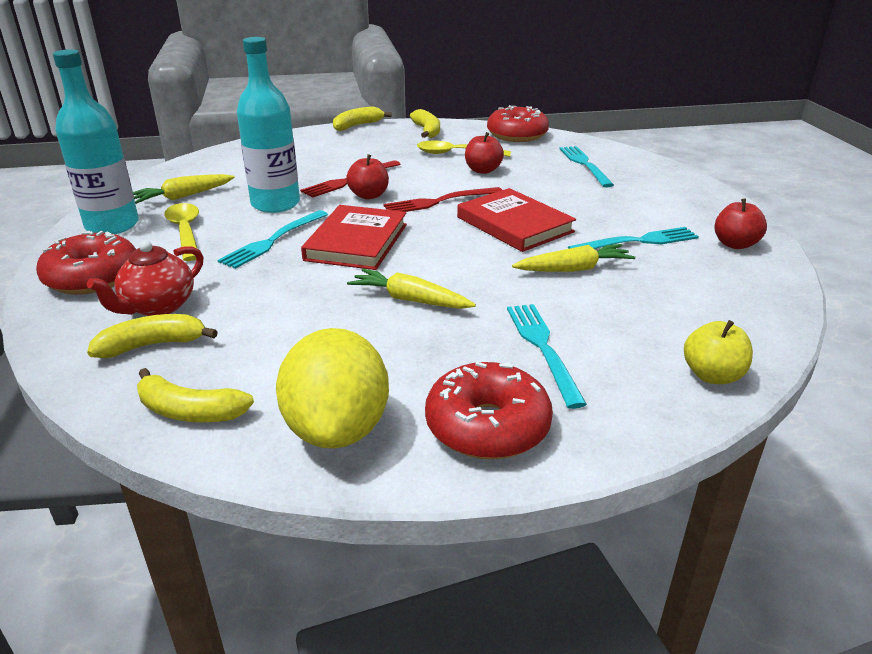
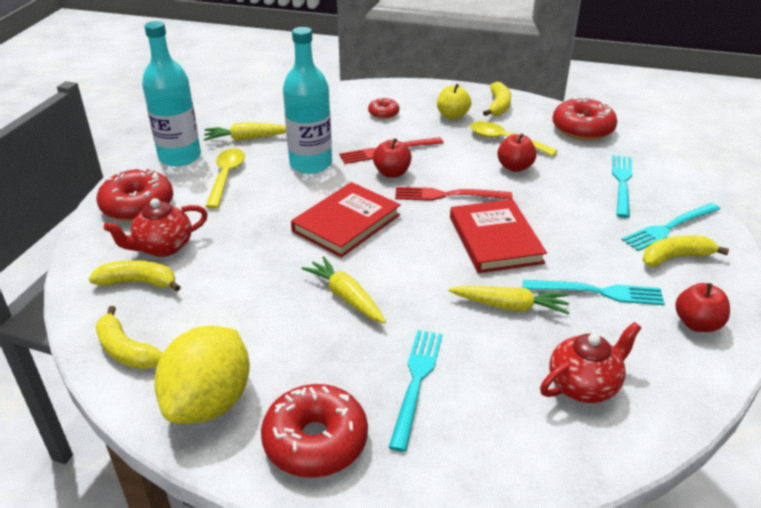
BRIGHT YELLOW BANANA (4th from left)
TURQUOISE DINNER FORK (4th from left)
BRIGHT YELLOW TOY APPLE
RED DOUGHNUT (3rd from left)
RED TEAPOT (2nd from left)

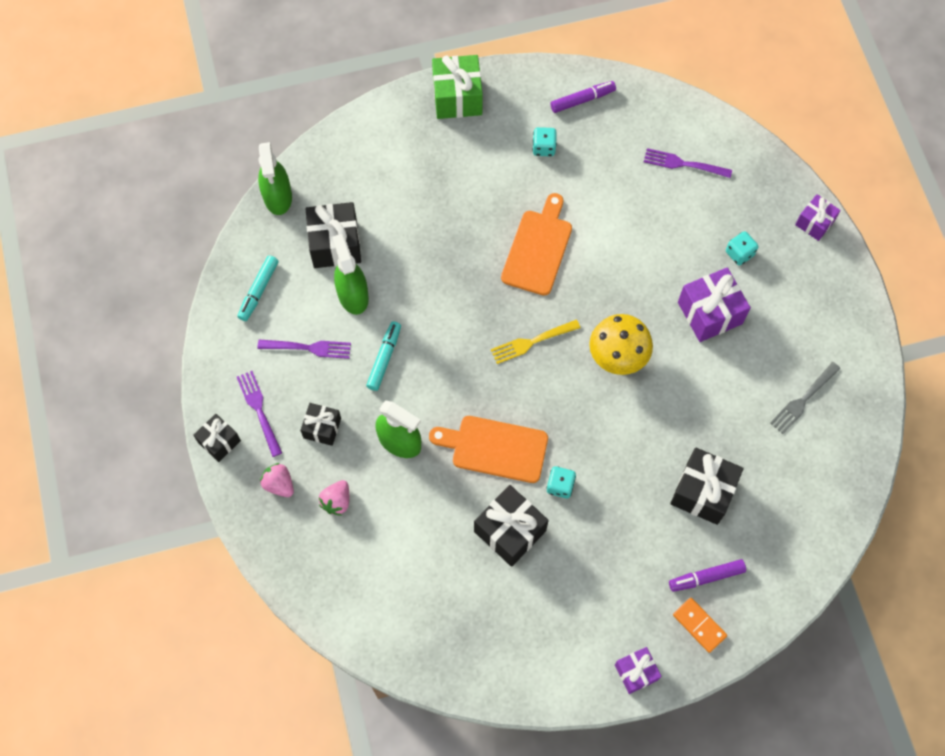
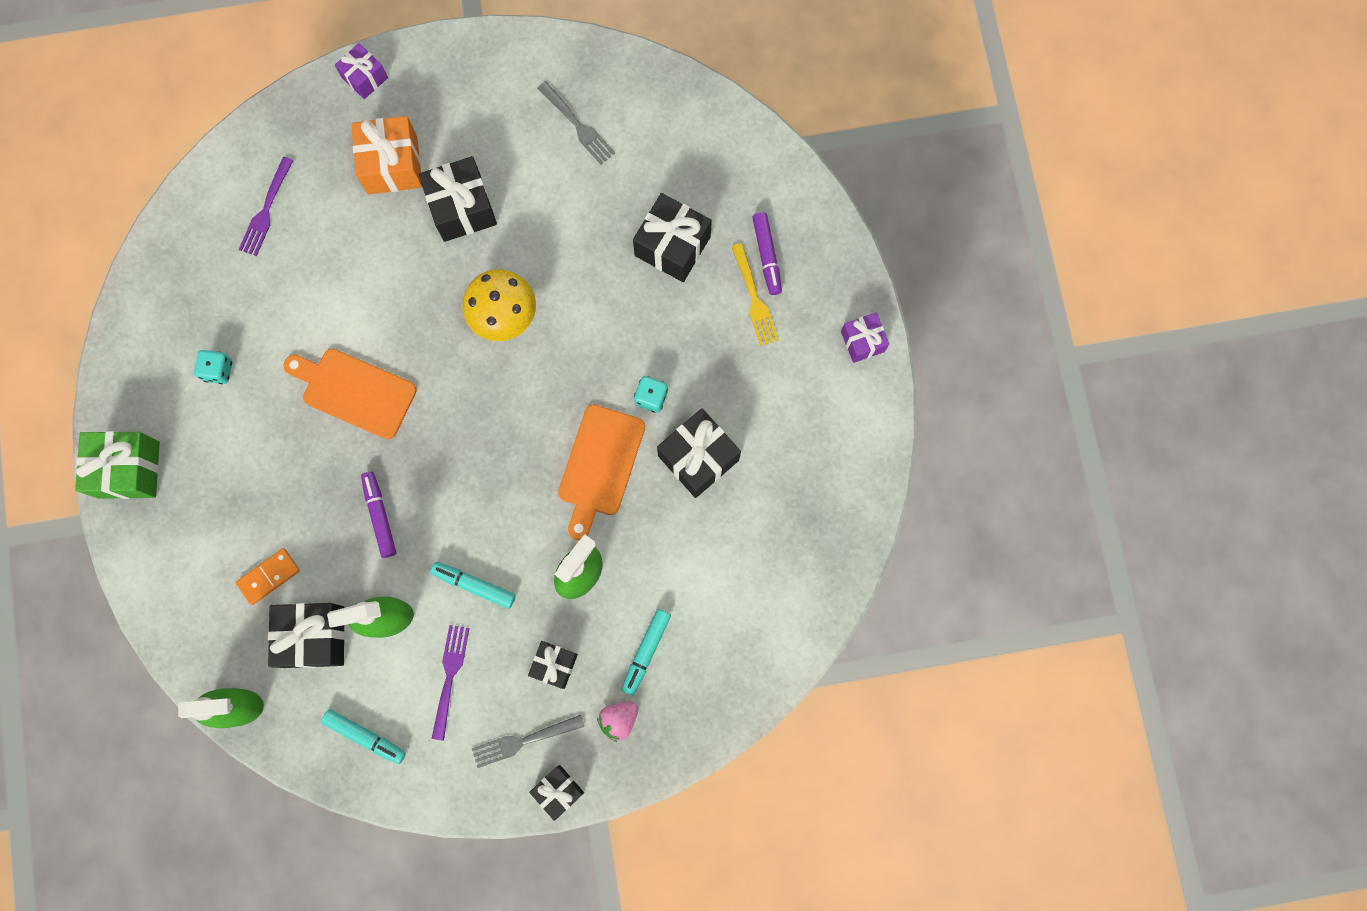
ROYAL PURPLE MARKER PEN (1st from left)
ORANGE PRESENT
JET-BLACK PRESENT (2nd from left)
BRIGHT YELLOW DINNER FORK
GREY DINNER FORK (1st from left)
TURQUOISE MARKER PEN (3rd from left)
ORANGE DOMINO PIECE

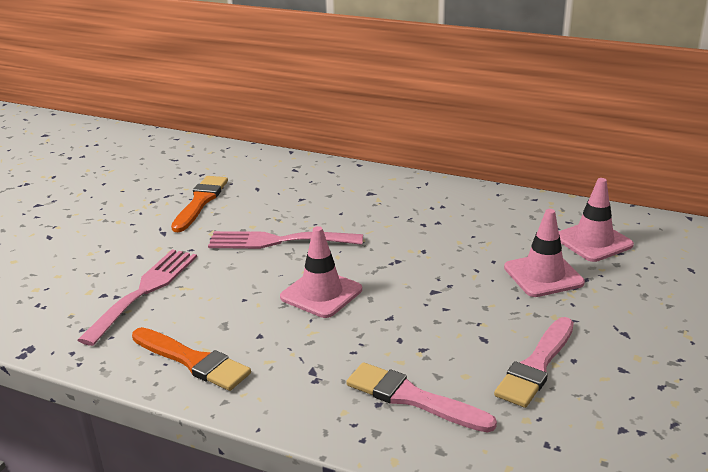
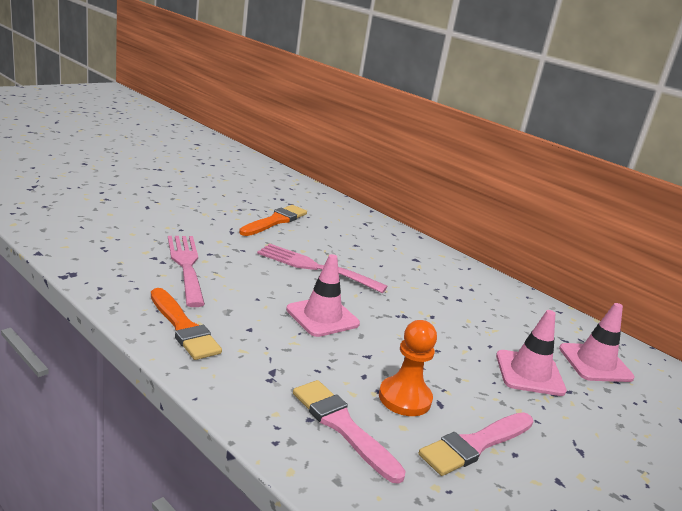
ROSY DINNER FORK (1st from left)
ORANGE PAWN

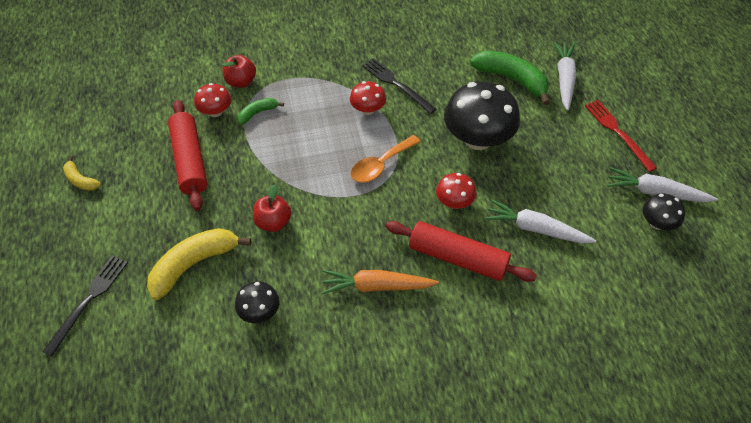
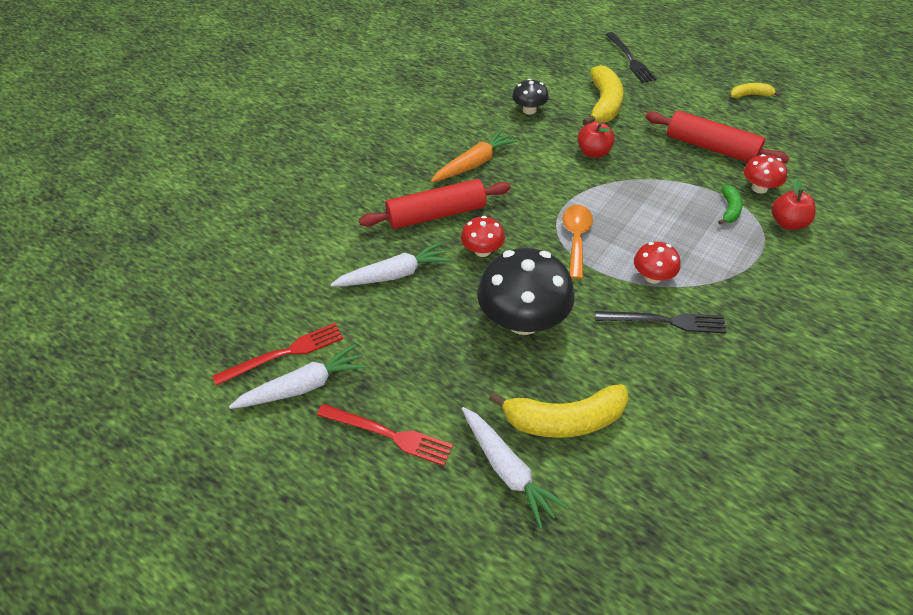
BRIGHT YELLOW BANANA (1st from left)
RED DINNER FORK (1st from left)

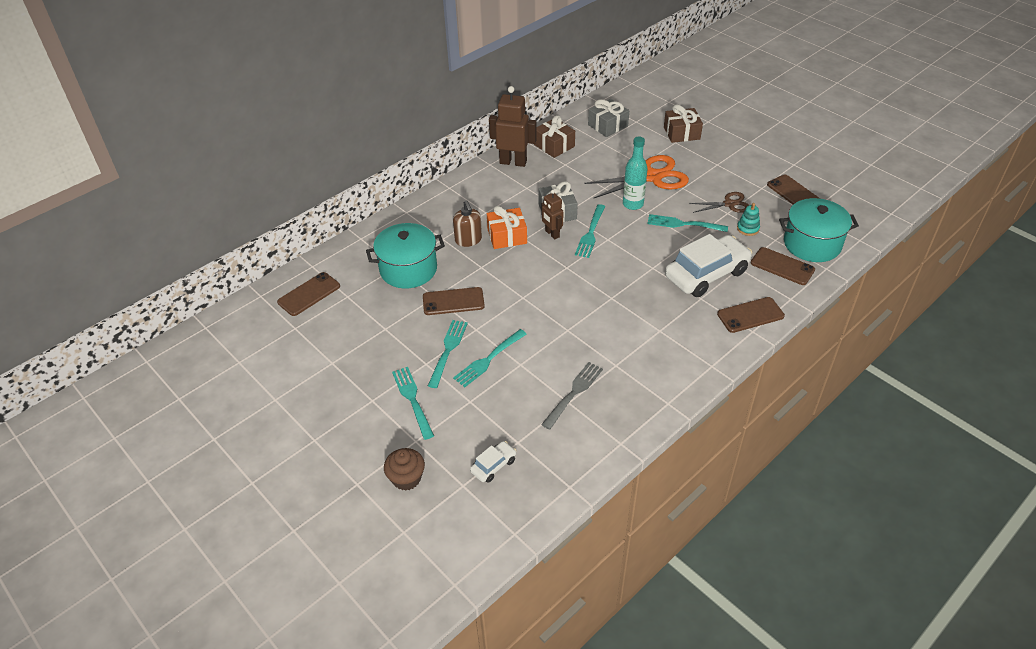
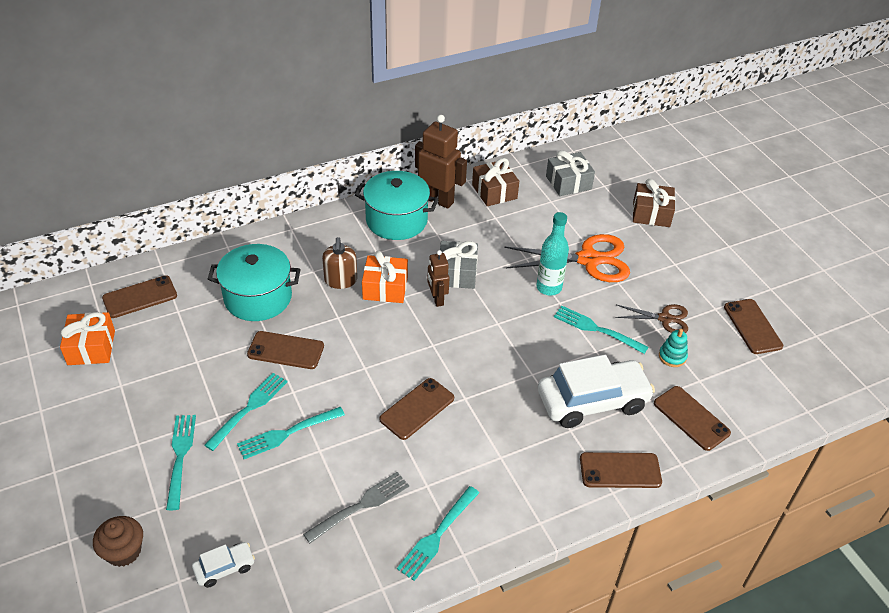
TURQUOISE POT (2nd from left)
TURQUOISE DINNER FORK (4th from left)
ORANGE PRESENT (1st from left)
DARK BROWN PHONE (3rd from left)

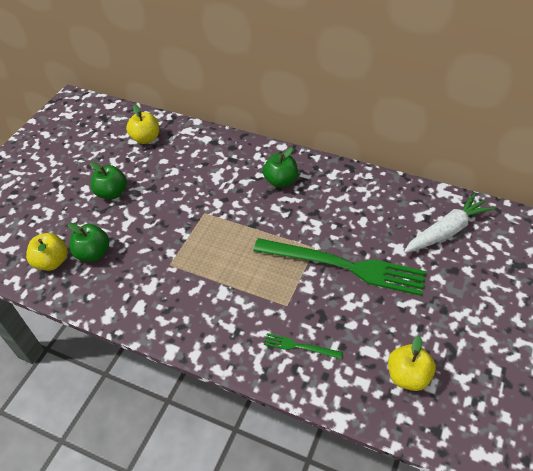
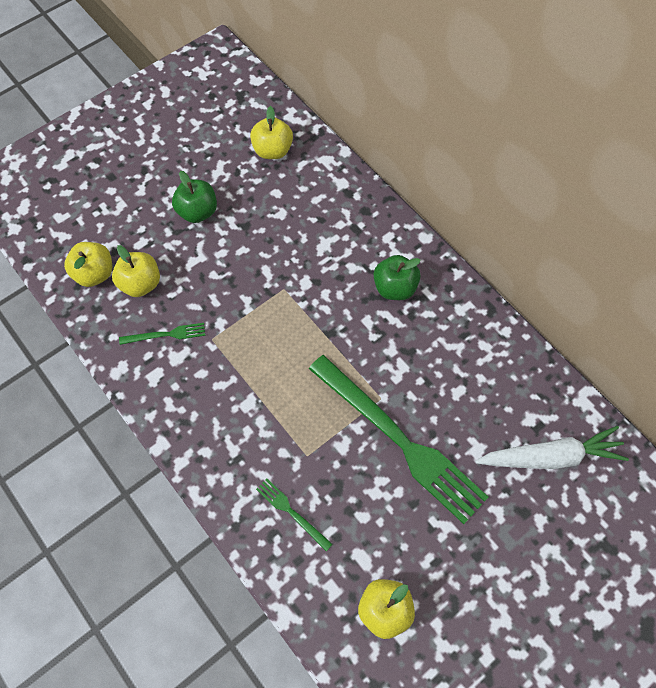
BRIGHT YELLOW TOY APPLE (2nd from left)
EMERALD DINNER FORK (1st from left)

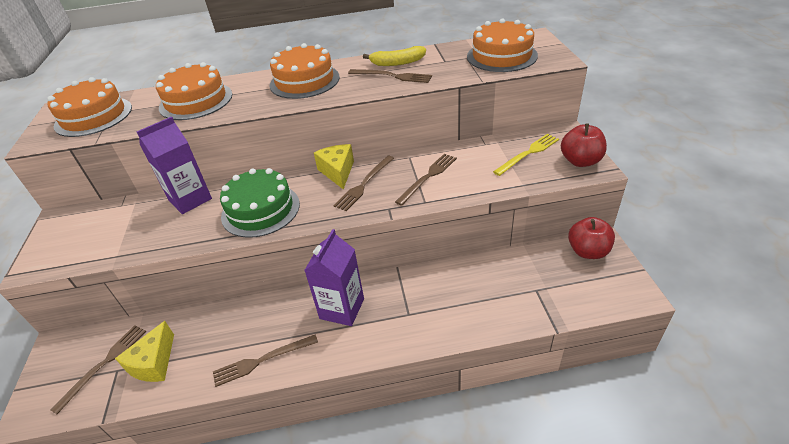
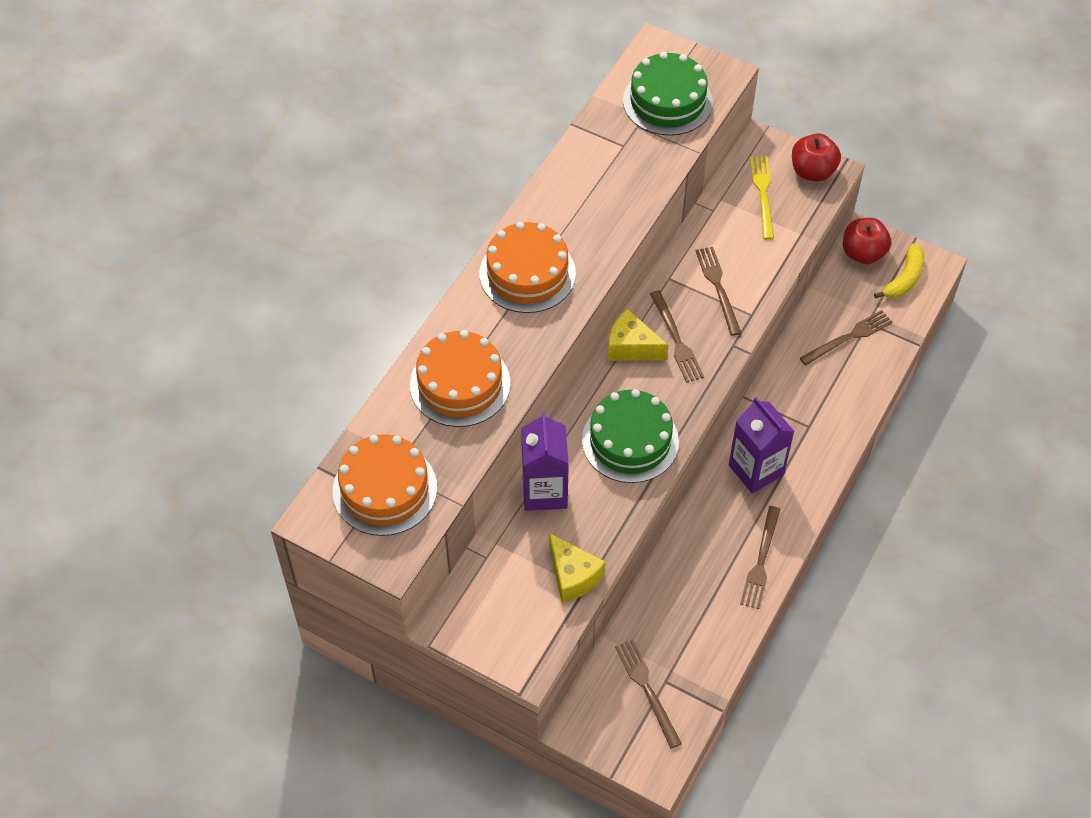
EMERALD LAYER CAKE (2nd from left)
BRIGHT YELLOW BANANA
DARK BROWN DINNER FORK (5th from left)
BRIGHT YELLOW CHEESE (1st from left)

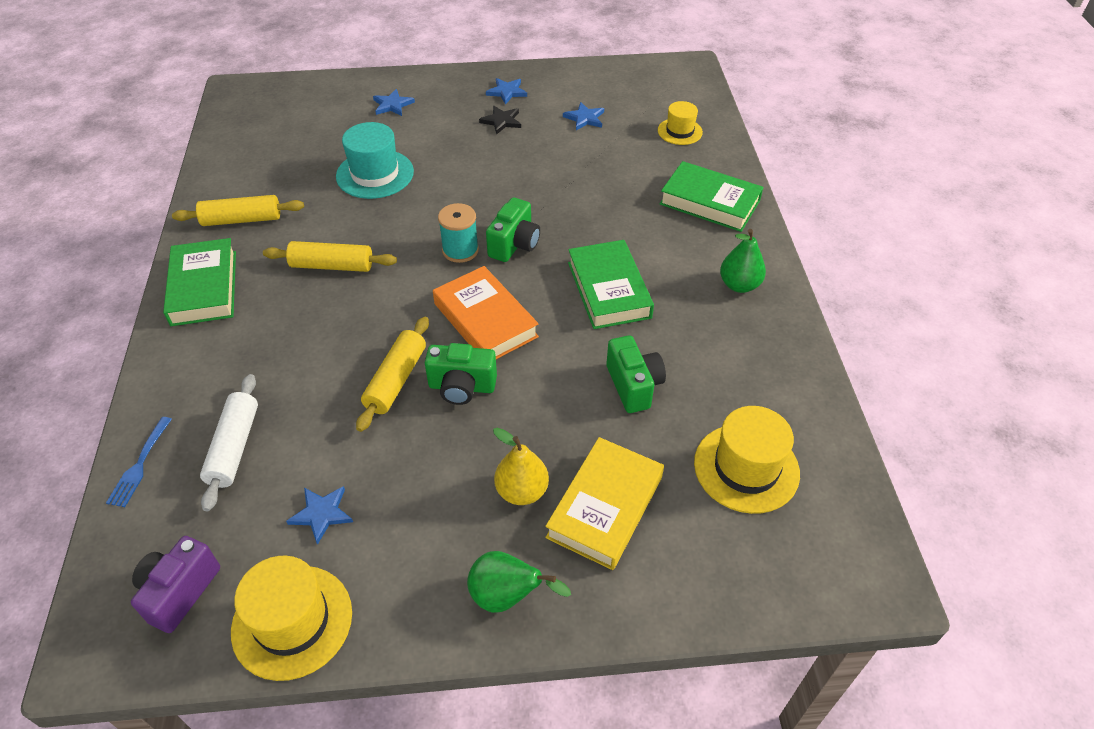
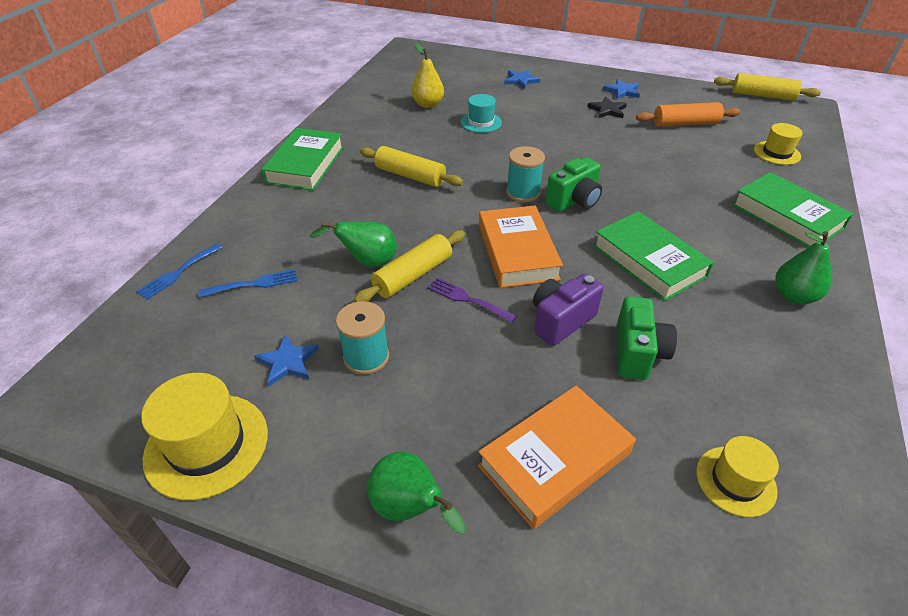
ORANGE DOUGH ROLLER
TURQUOISE TOP HAT
BRIGHT YELLOW DOUGH ROLLER (3rd from left)
EMERALD HARDCOVER (2nd from left)
ROYAL PURPLE DINNER FORK
COBALT DINNER FORK (2nd from left)
BRIGHT YELLOW TOP HAT (2nd from left)
BRIGHT YELLOW PEAR
ORANGE HARDCOVER (2nd from left)
ROYAL PURPLE COMPACT CAMERA
EMERALD PEAR (1st from left)
TURQUOISE BOBBIN (1st from left)

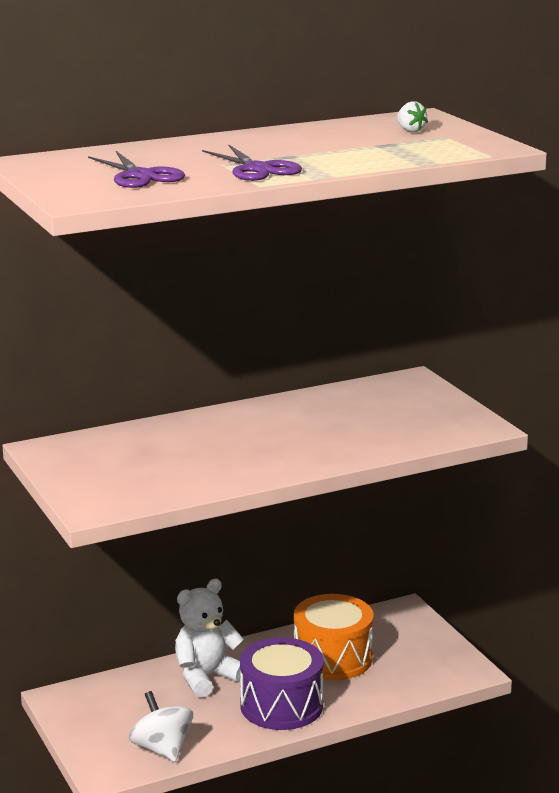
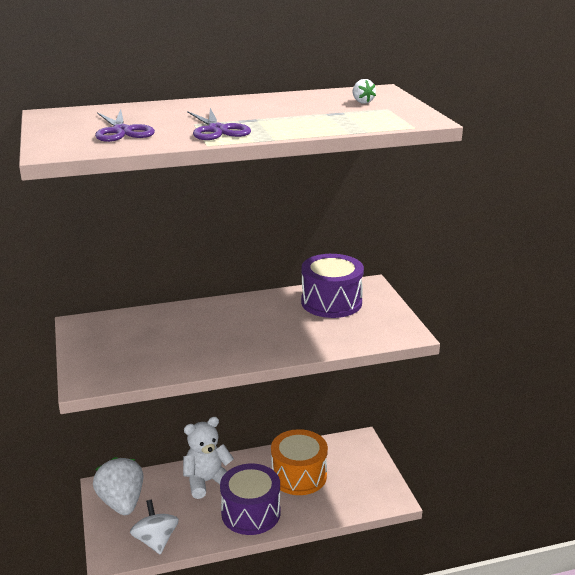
ROYAL PURPLE SNARE DRUM (2nd from left)
PURE WHITE TOY STRAWBERRY (1st from left)

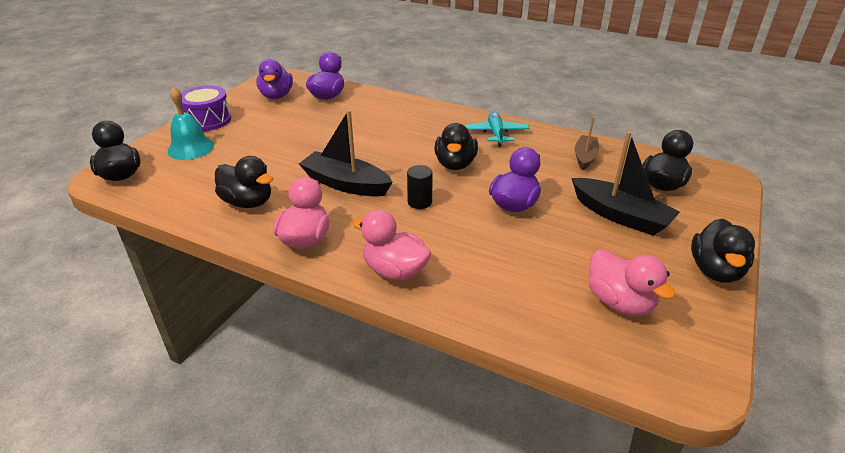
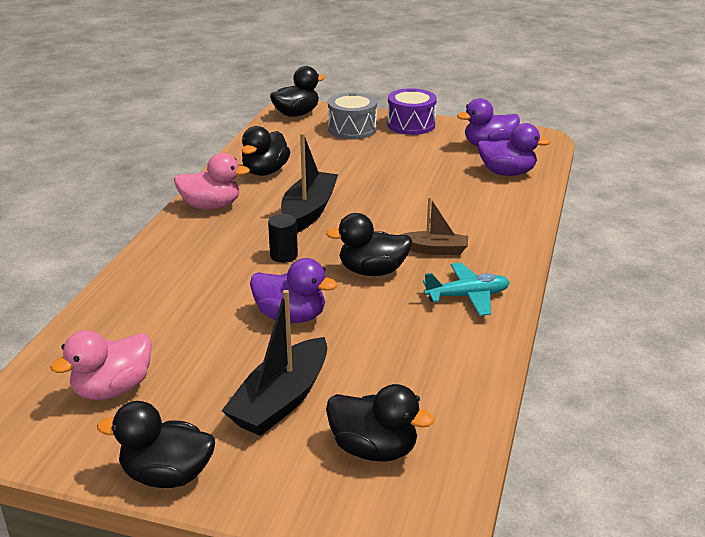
GREY SNARE DRUM
DARK BROWN TOY BOAT
ROSY DUCK (2nd from left in the first image)

